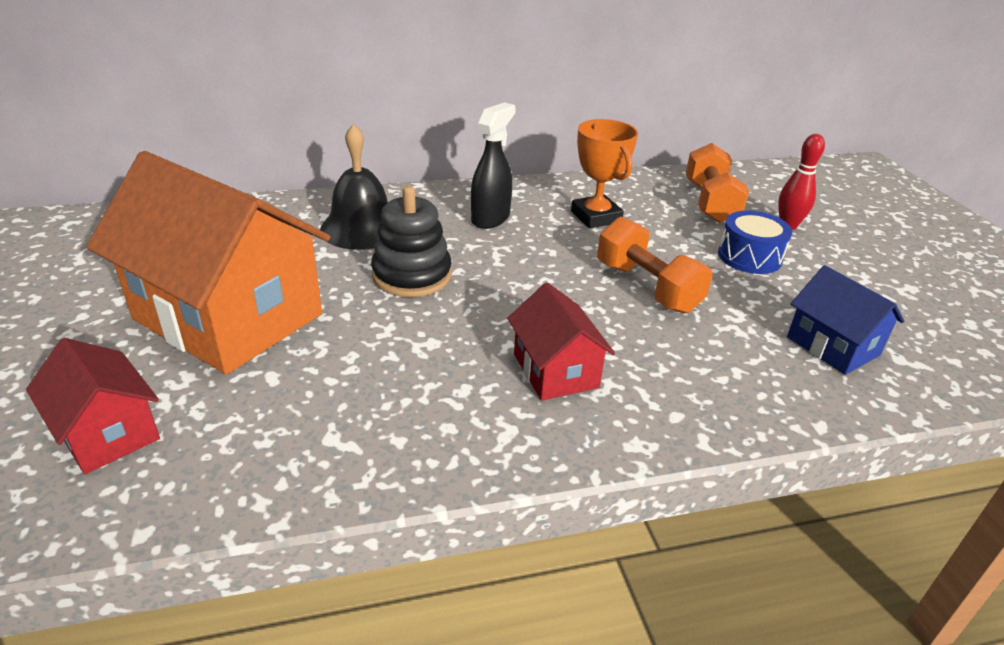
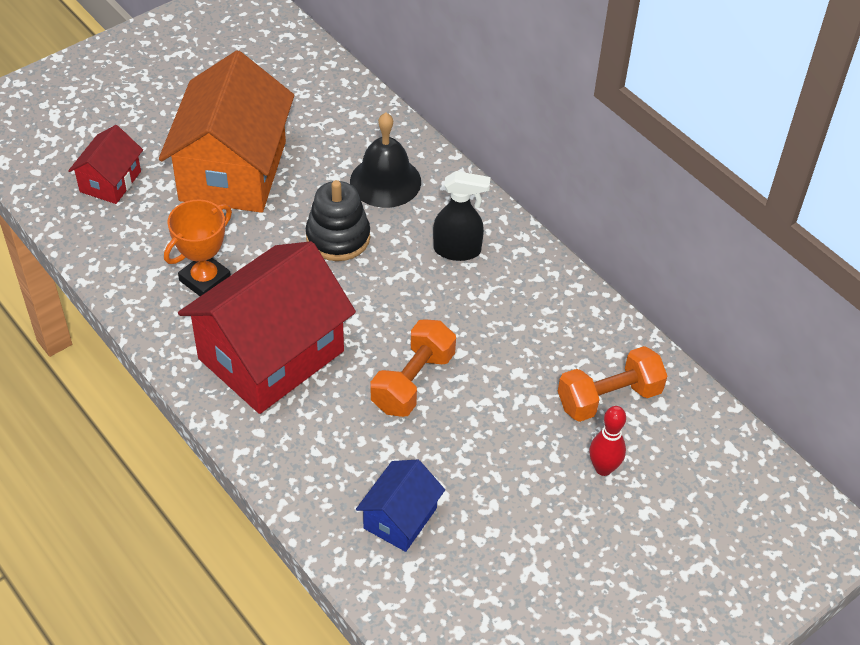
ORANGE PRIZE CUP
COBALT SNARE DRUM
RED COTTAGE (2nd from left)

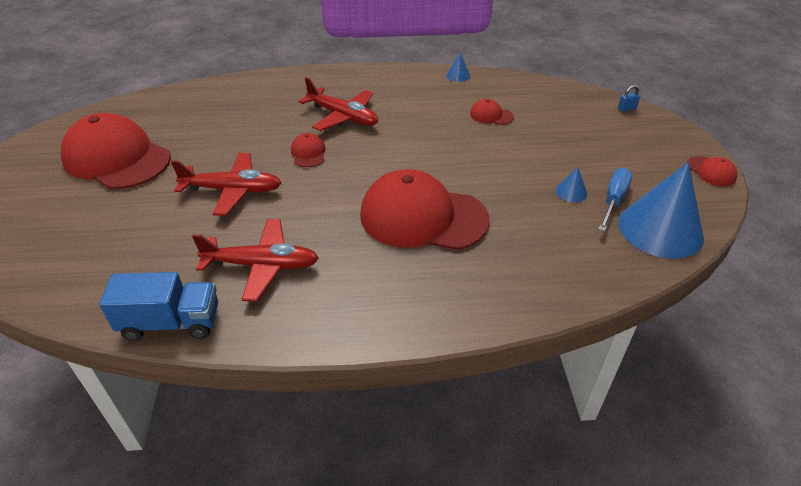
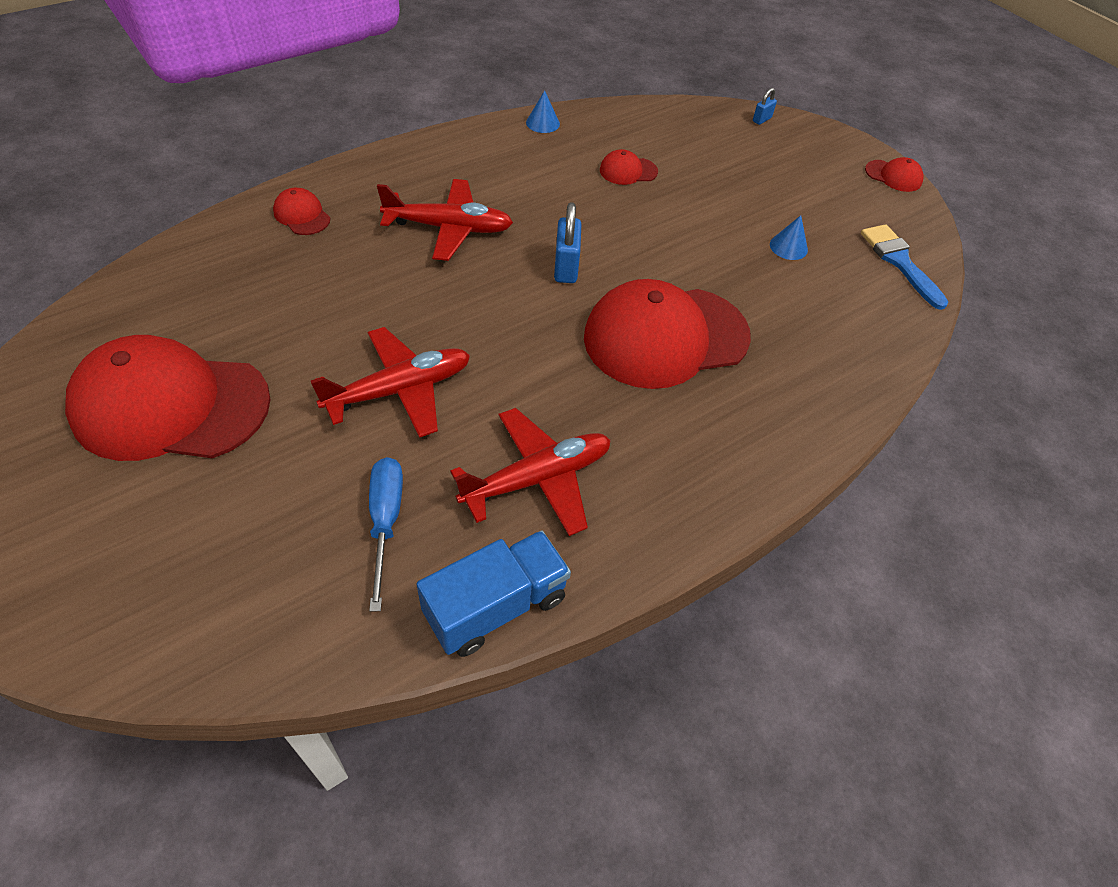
RED CAP (2nd from left)
COBALT PAINTBRUSH
COBALT FLAT SCREWDRIVER
COBALT PADLOCK (1st from left)

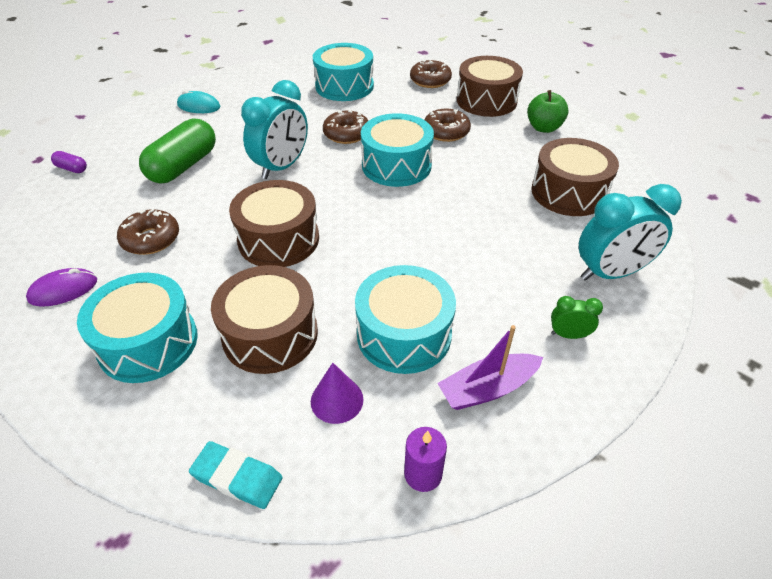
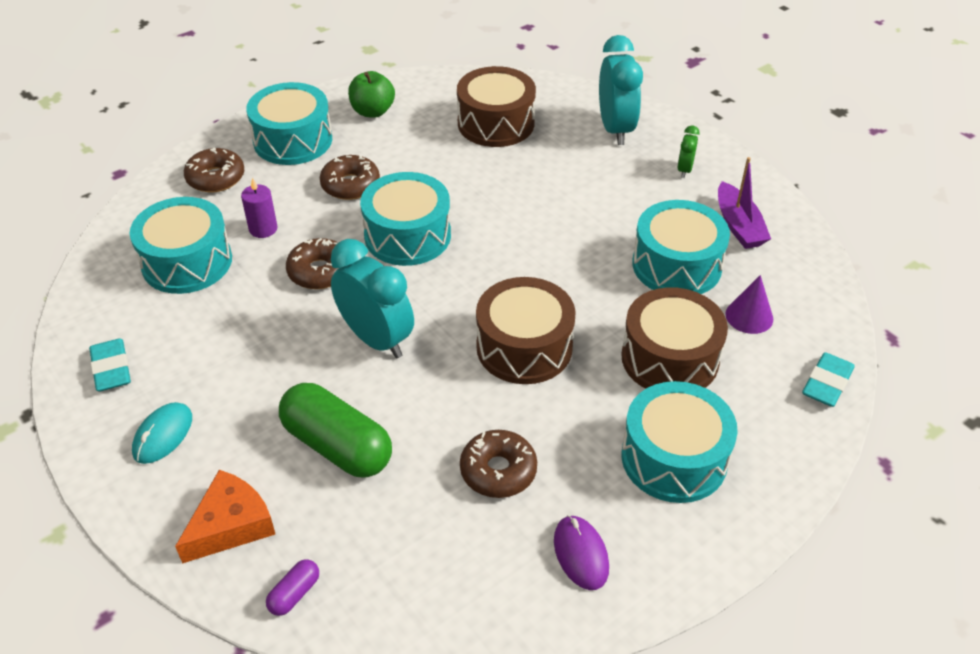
TURQUOISE SNARE DRUM (2nd from left)
ROYAL PURPLE PILLAR CANDLE
TURQUOISE GUM ERASER (1st from left)
ORANGE CHEESE

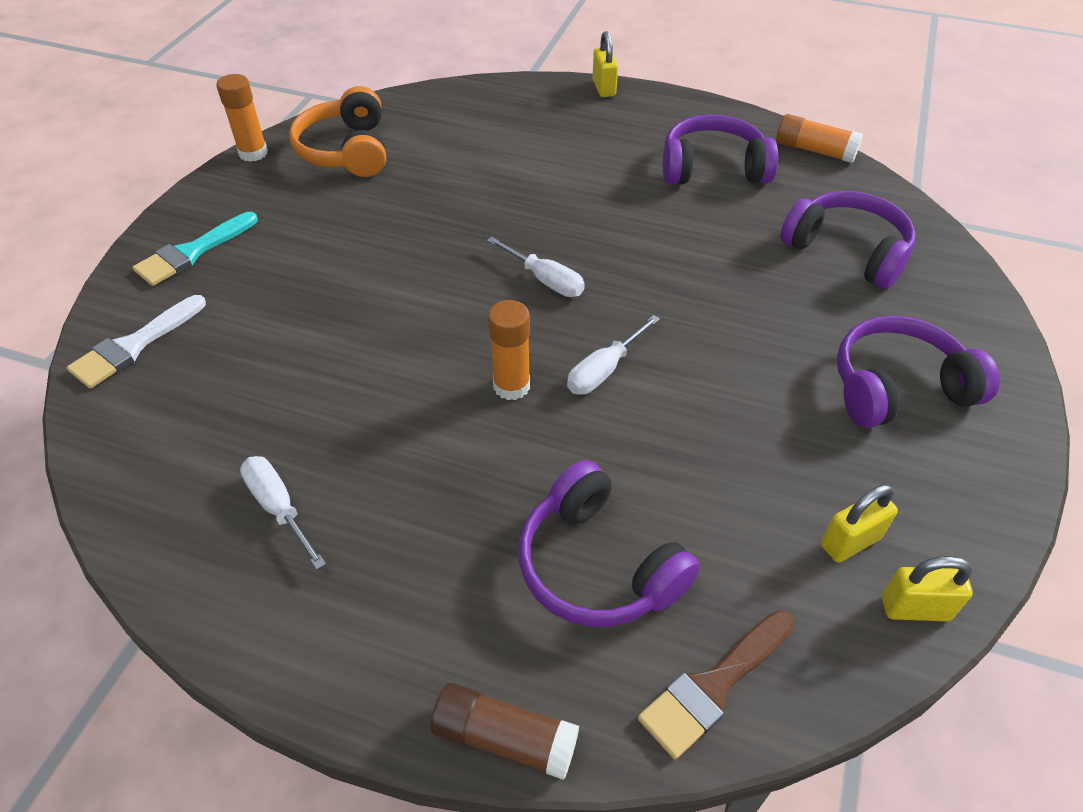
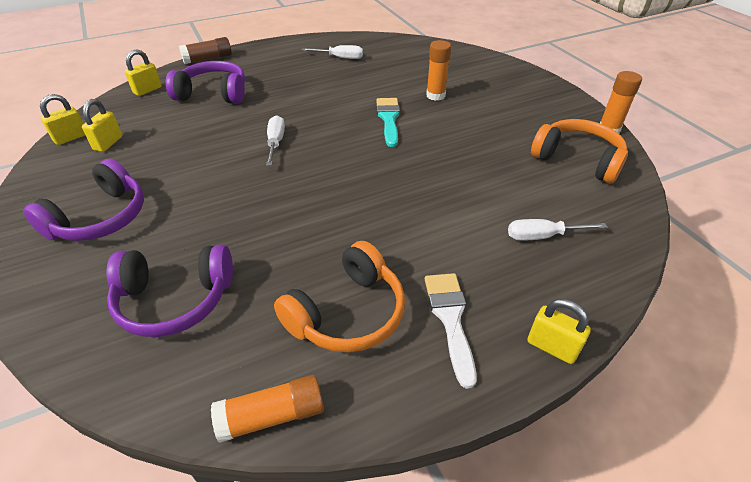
ORANGE OVER-EAR HEADPHONES (1st from left)
TURQUOISE PAINTBRUSH
PURE WHITE FLAT SCREWDRIVER (3rd from left)
PURE WHITE PAINTBRUSH
ORANGE STICK OF GLUE (2nd from left)
BRIGHT YELLOW PADLOCK (3rd from left)

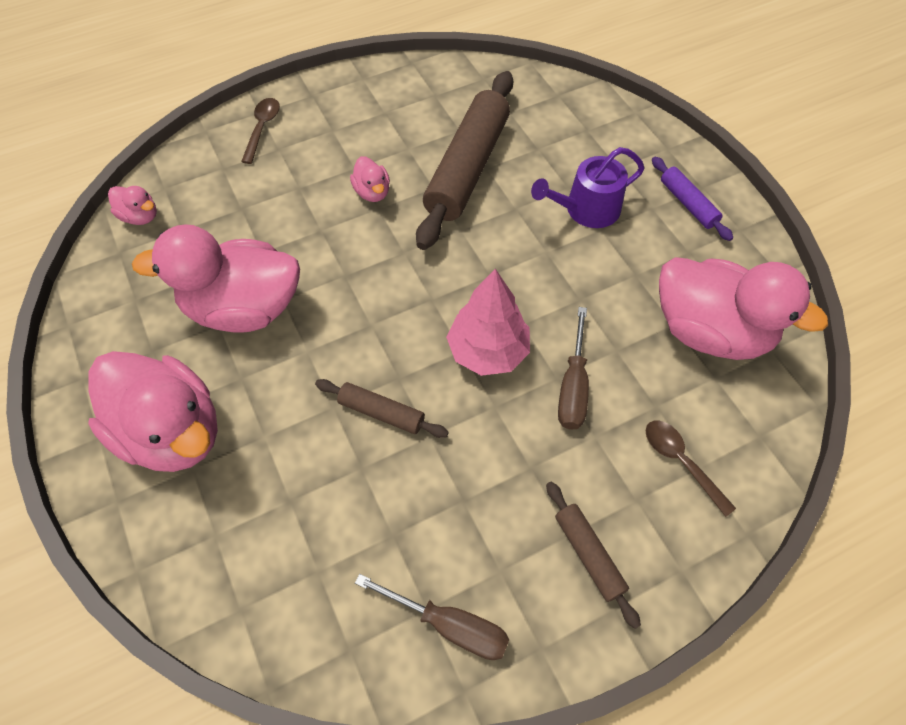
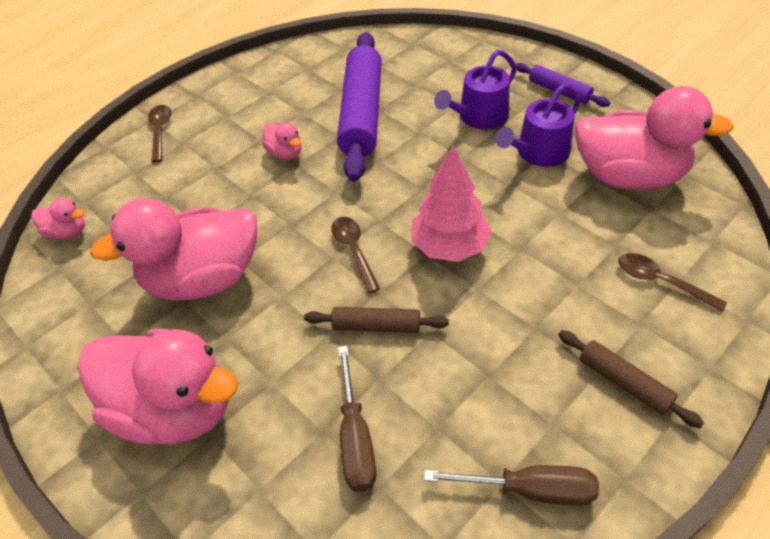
ROYAL PURPLE DOUGH ROLLER (1st from left)
DARK BROWN FLAT SCREWDRIVER (1st from left)
ROYAL PURPLE SPRINKLING CAN (2nd from left)
DARK BROWN TEASPOON (2nd from left)

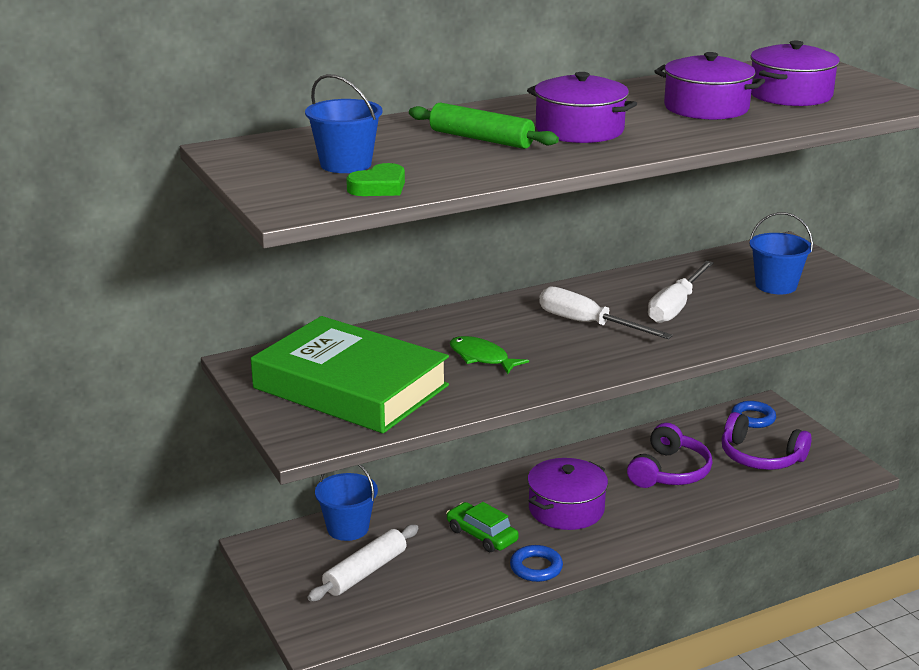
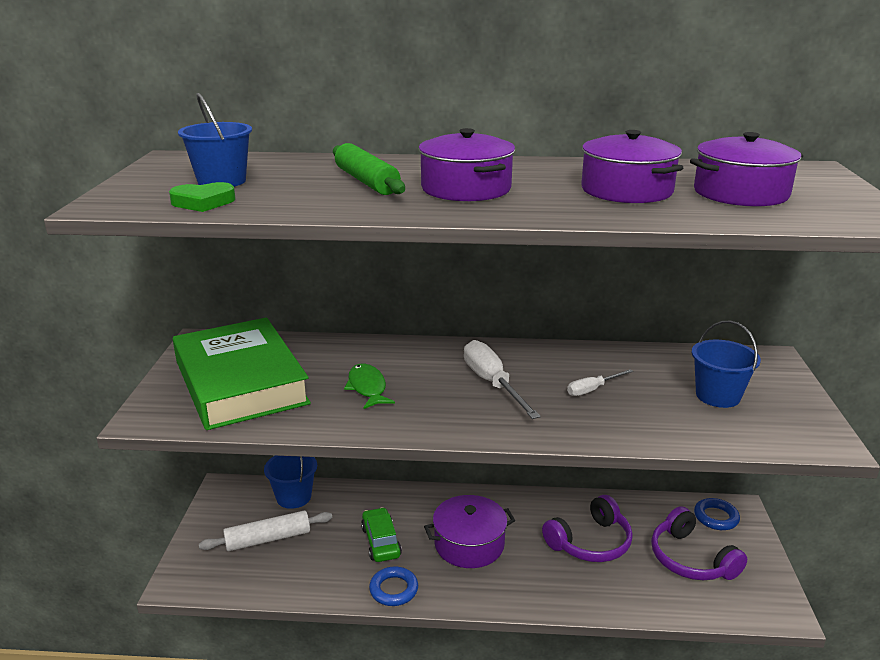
PURE WHITE FLAT SCREWDRIVER (2nd from left)

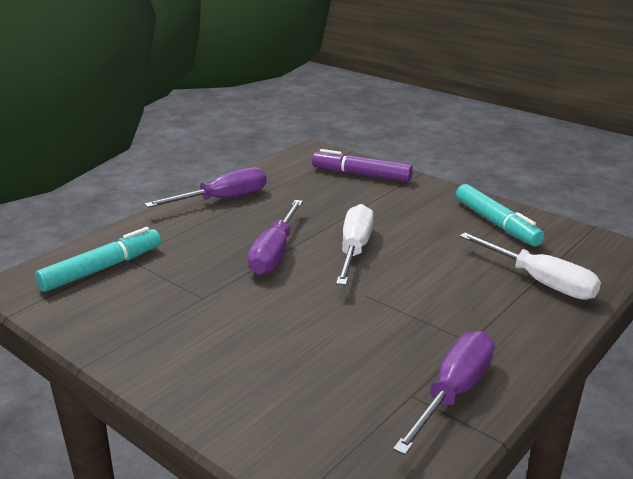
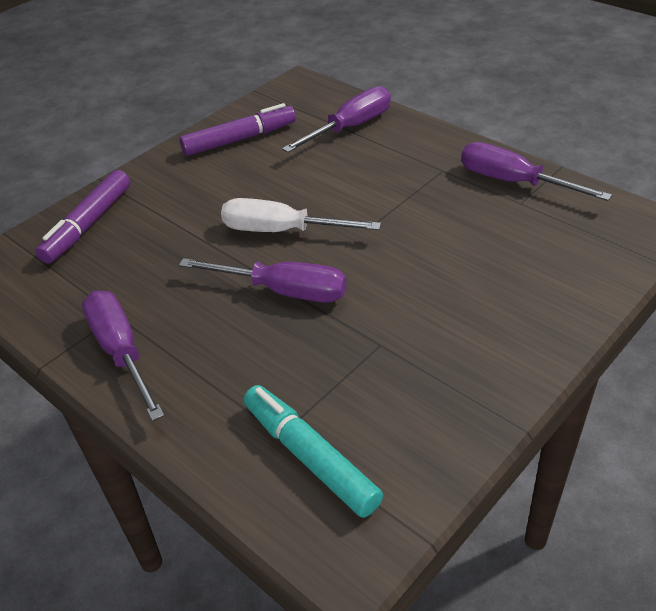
ROYAL PURPLE MARKER PEN (2nd from left)
ROYAL PURPLE FLAT SCREWDRIVER (3rd from left)

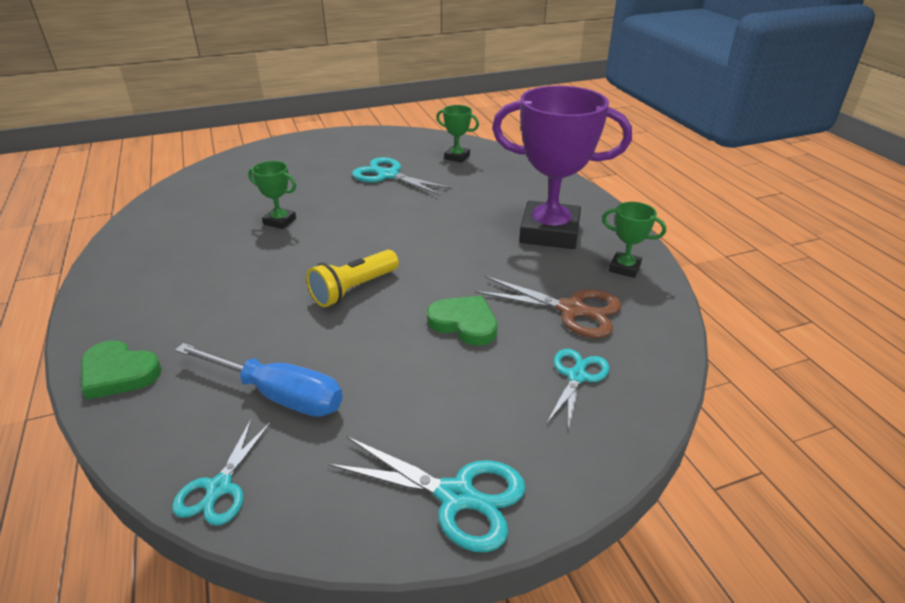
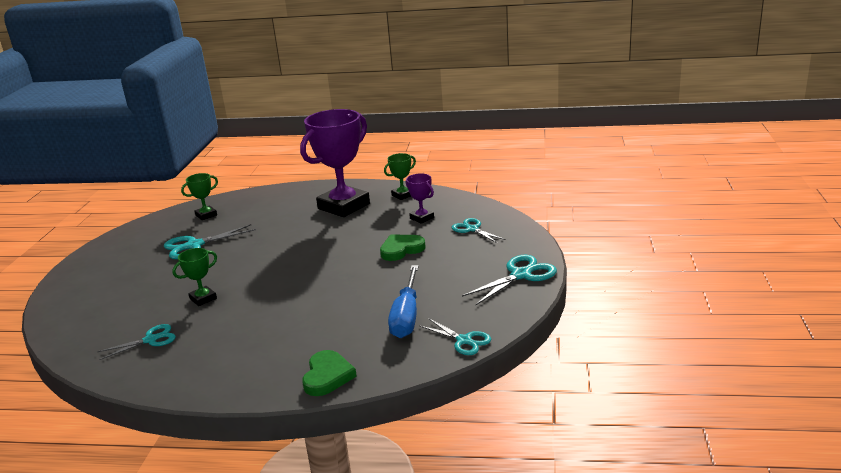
BRIGHT YELLOW POCKET TORCH
ROYAL PURPLE PRIZE CUP (2nd from left)
EMERALD LOVE HEART (1st from left)
COBALT FLAT SCREWDRIVER
TURQUOISE SHEARS (1st from left)

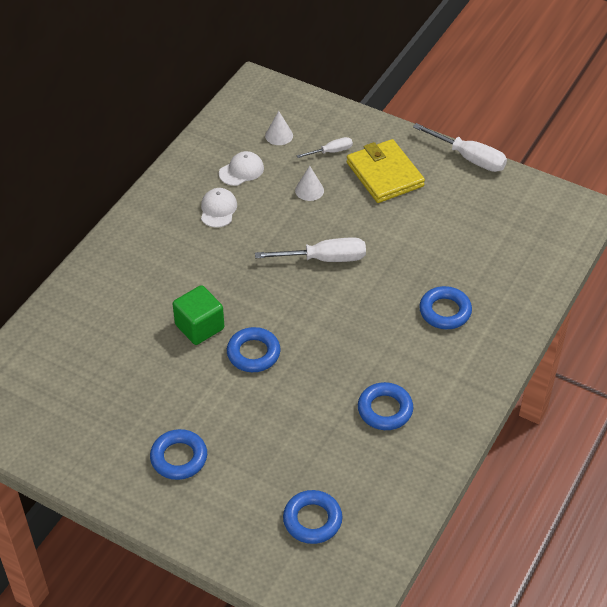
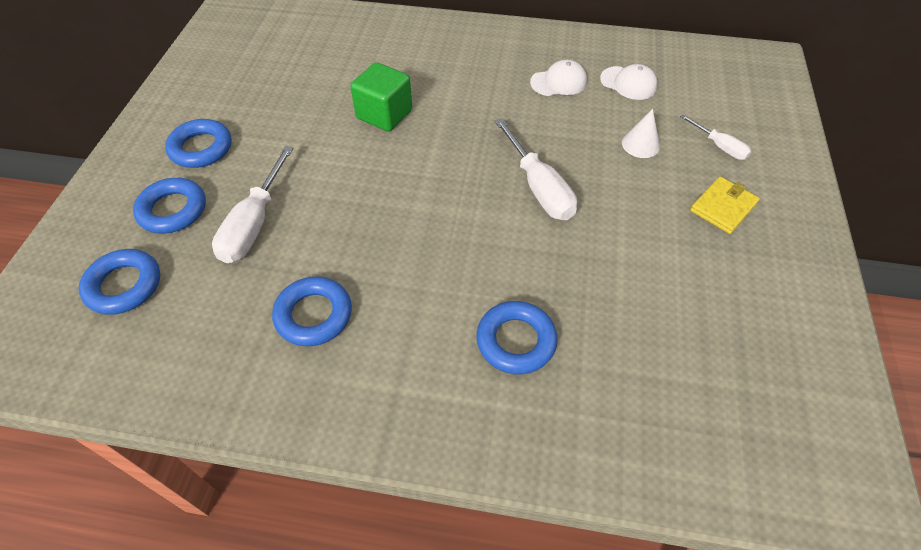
PURE WHITE CONE SHAPE (1st from left in the first image)
PURE WHITE FLAT SCREWDRIVER (1st from left)
BRIGHT YELLOW BILLFOLD
COBALT HOOP (2nd from left)

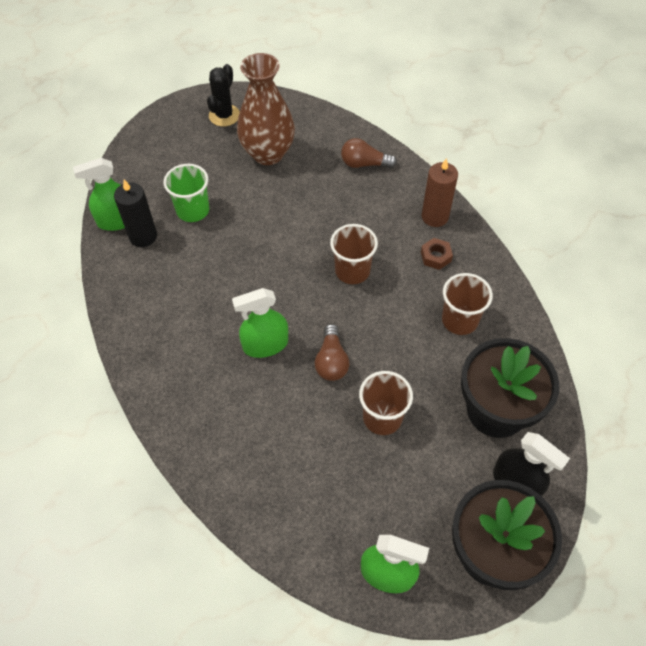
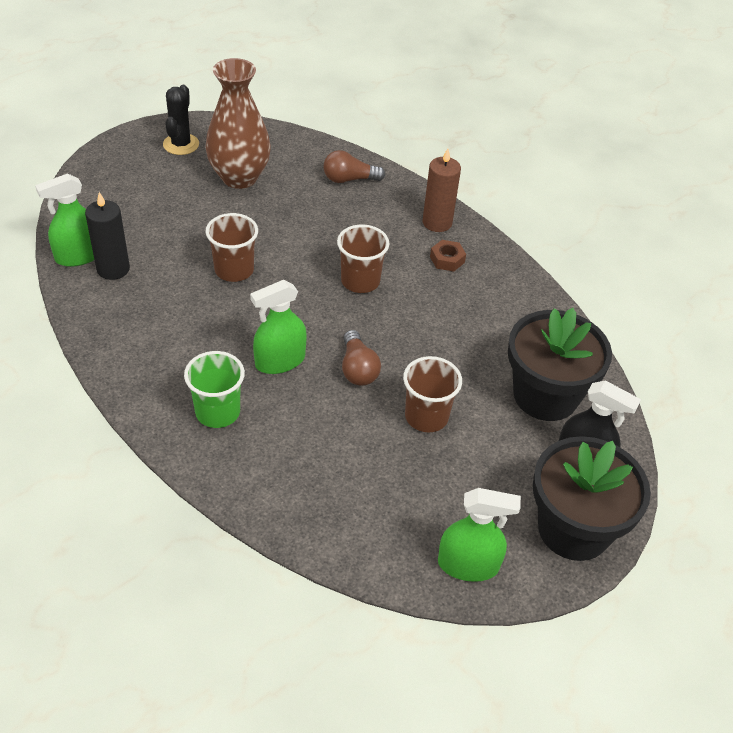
EMERALD TUMBLER
DARK BROWN TUMBLER (1st from left)

